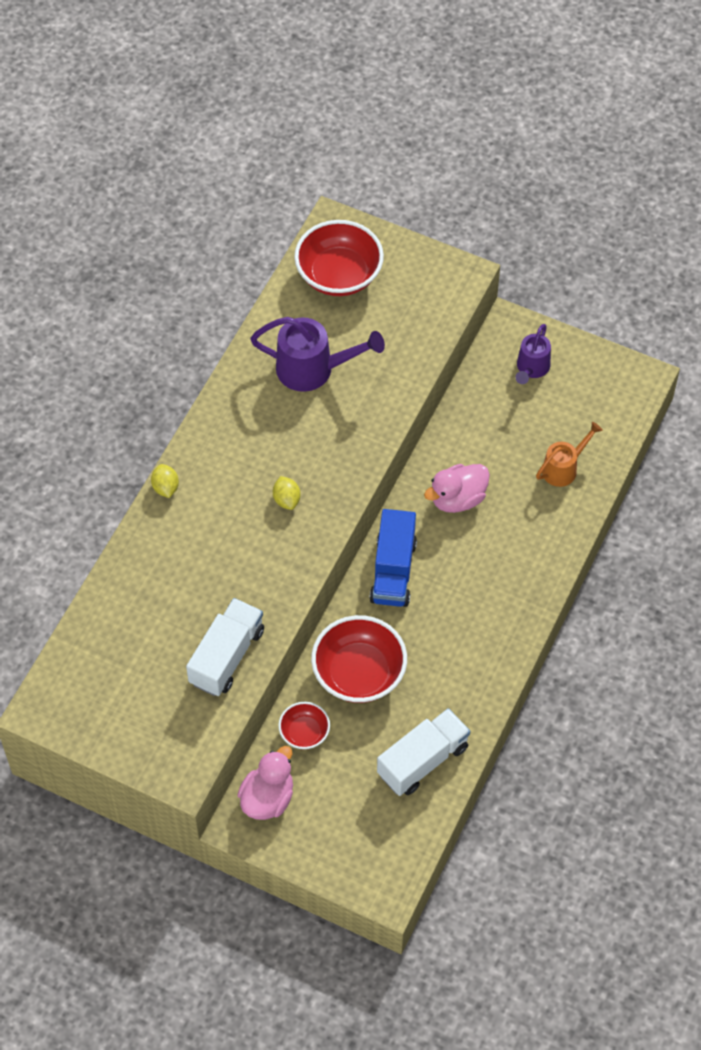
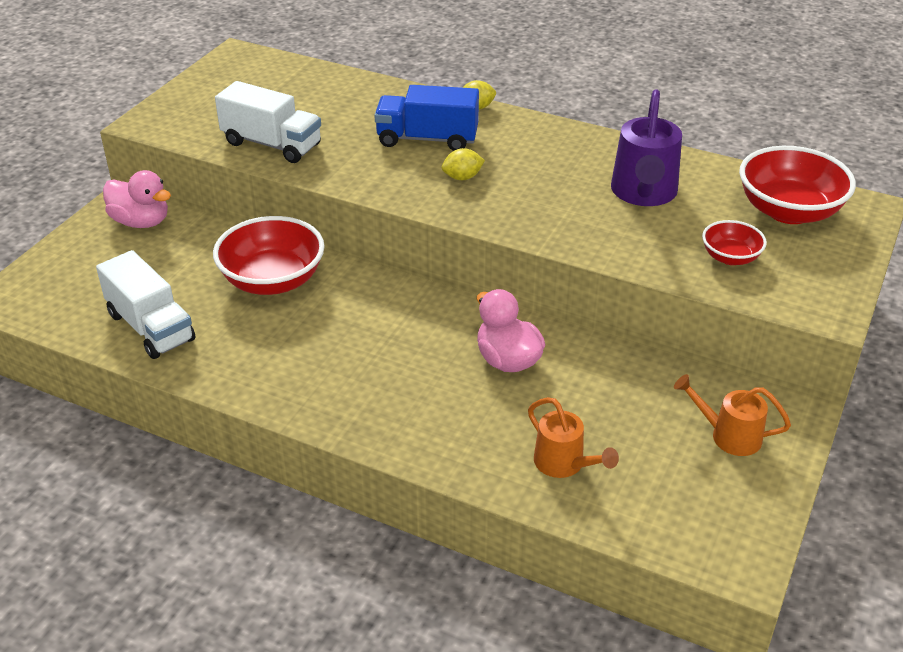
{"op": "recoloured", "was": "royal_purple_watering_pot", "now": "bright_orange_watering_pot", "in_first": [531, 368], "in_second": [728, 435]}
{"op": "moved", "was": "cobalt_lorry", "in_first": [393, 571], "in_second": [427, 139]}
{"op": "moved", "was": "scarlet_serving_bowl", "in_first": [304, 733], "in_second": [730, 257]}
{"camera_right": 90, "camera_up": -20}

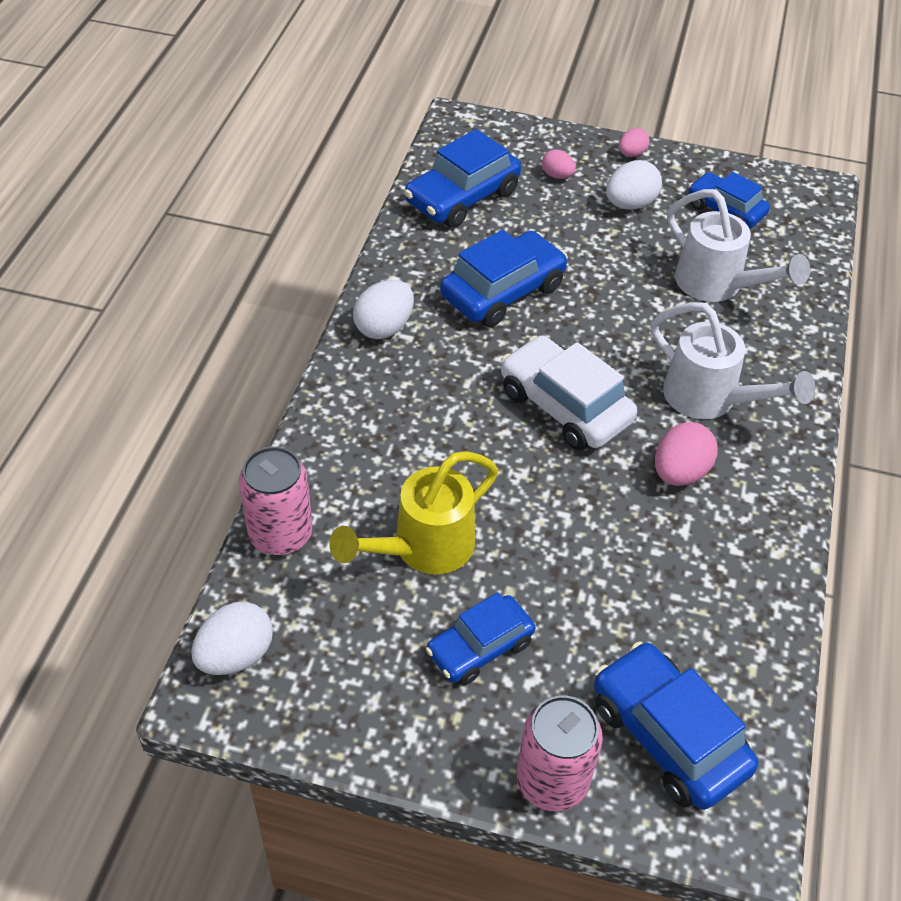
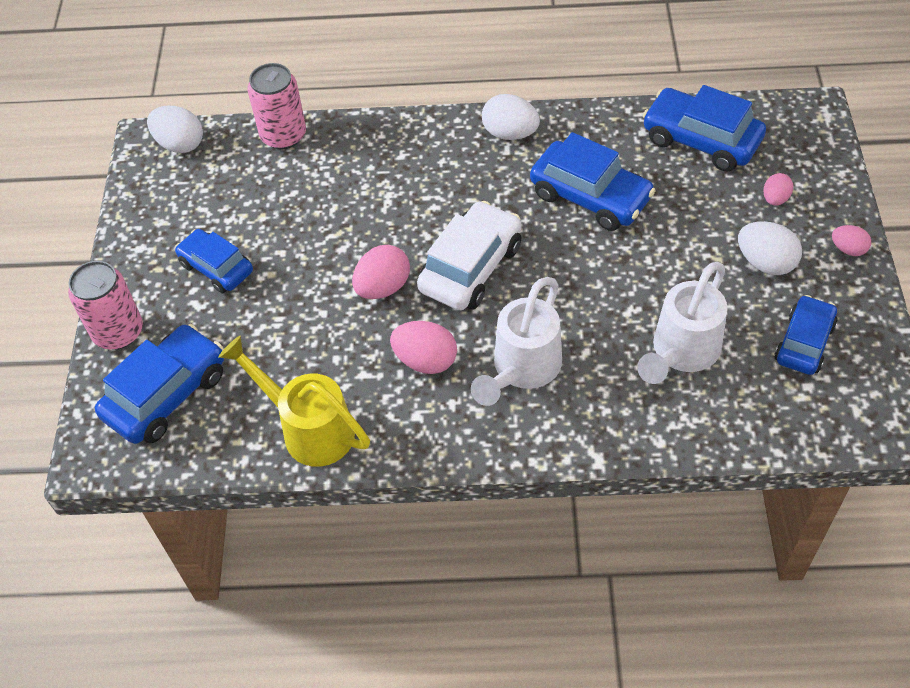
{"op": "moved", "was": "bright_yellow_watering_pot", "in_first": [422, 549], "in_second": [308, 428]}
{"op": "added", "now": "rose-pink_toy_egg", "in_second": [383, 287]}
{"camera_right": 80, "camera_up": 5}

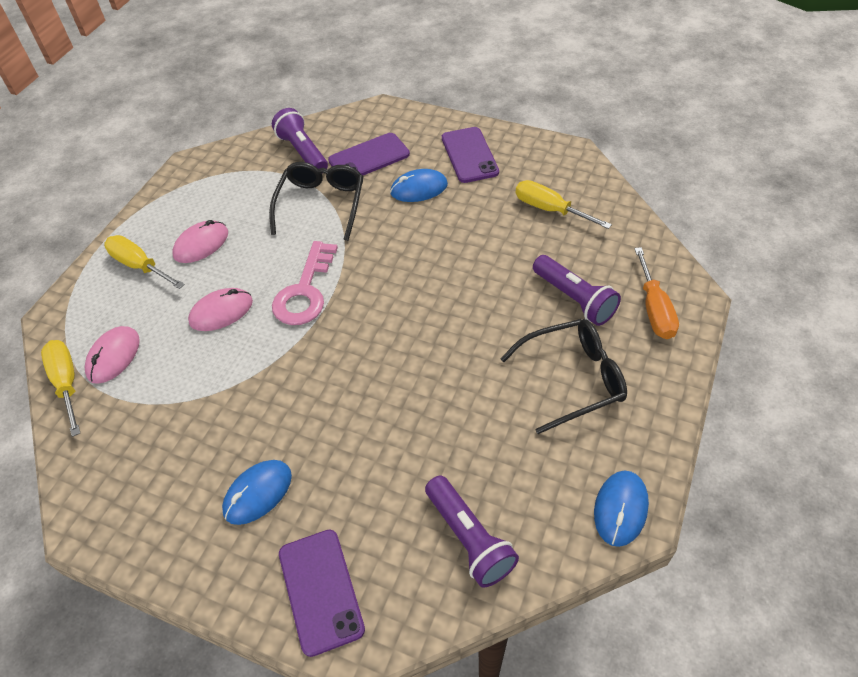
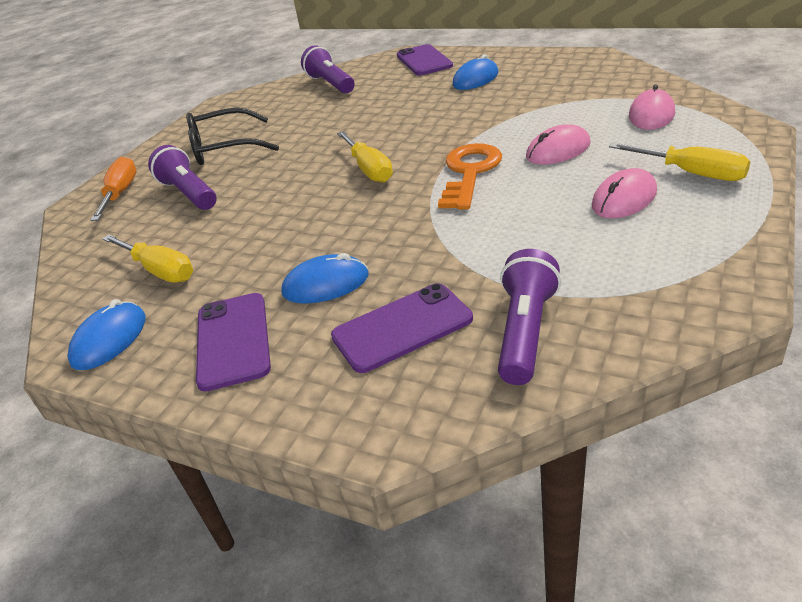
{"op": "turned", "was": "royal_purple_torch", "in_first": [302, 152], "in_second": [525, 331], "clockwise": -135}
{"op": "removed", "was": "black_glasses", "in_first": [321, 205]}
{"op": "recoloured", "was": "rose-pink_latchkey", "now": "bright_orange_latchkey", "in_first": [305, 291], "in_second": [470, 173]}
{"op": "moved", "was": "bright_yellow_screwdriver", "in_first": [67, 383], "in_second": [369, 169]}
{"op": "moved", "was": "cobalt_computer_mouse", "in_first": [620, 509], "in_second": [109, 339]}
{"camera_right": -175, "camera_up": -15}

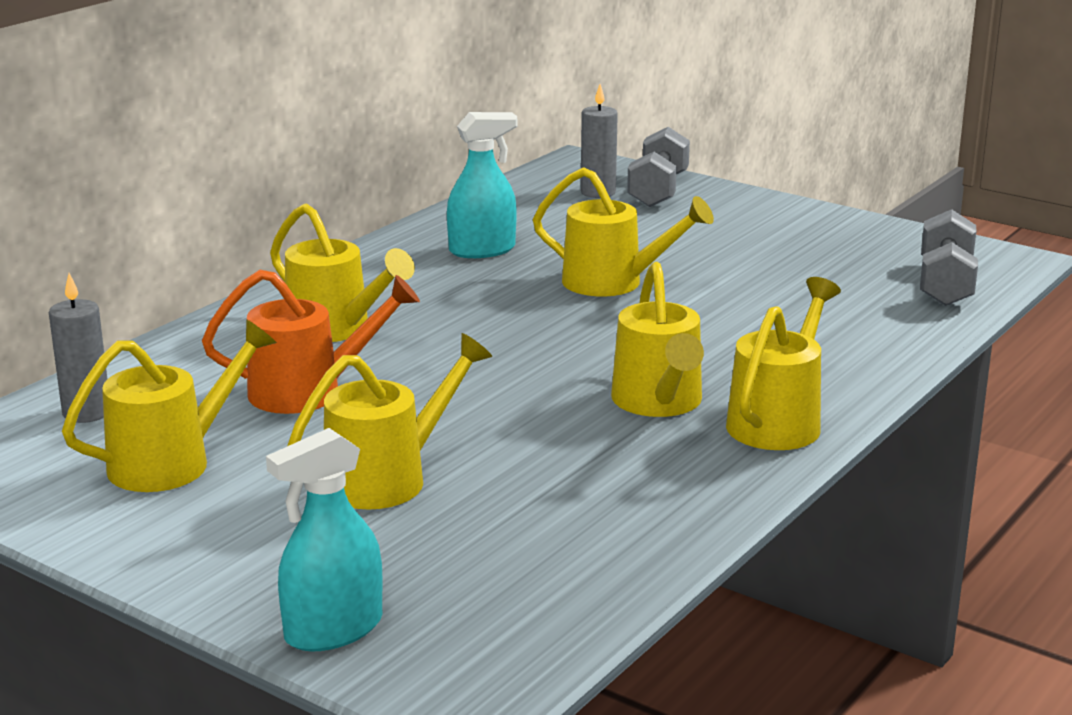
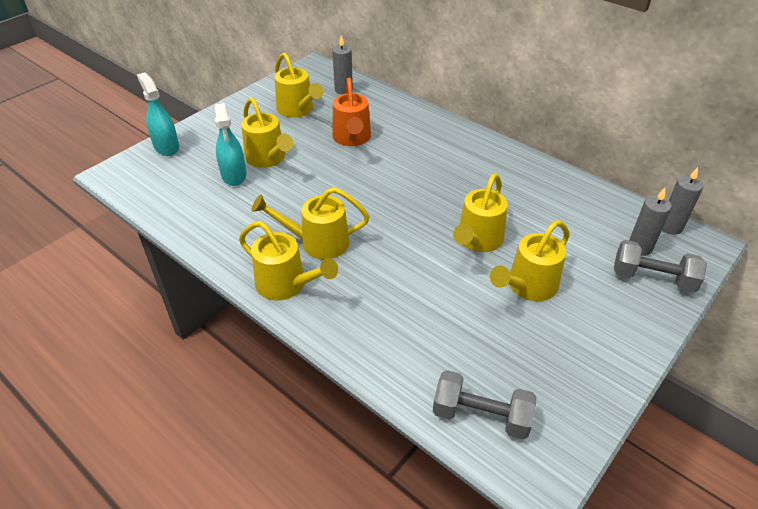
{"op": "moved", "was": "teal_spray_cleaner", "in_first": [482, 250], "in_second": [234, 175]}
{"op": "moved", "was": "bright_yellow_watering_pot", "in_first": [337, 329], "in_second": [527, 287]}
{"op": "added", "now": "ash-grey_candle", "in_second": [670, 227]}
{"camera_right": 95, "camera_up": 20}

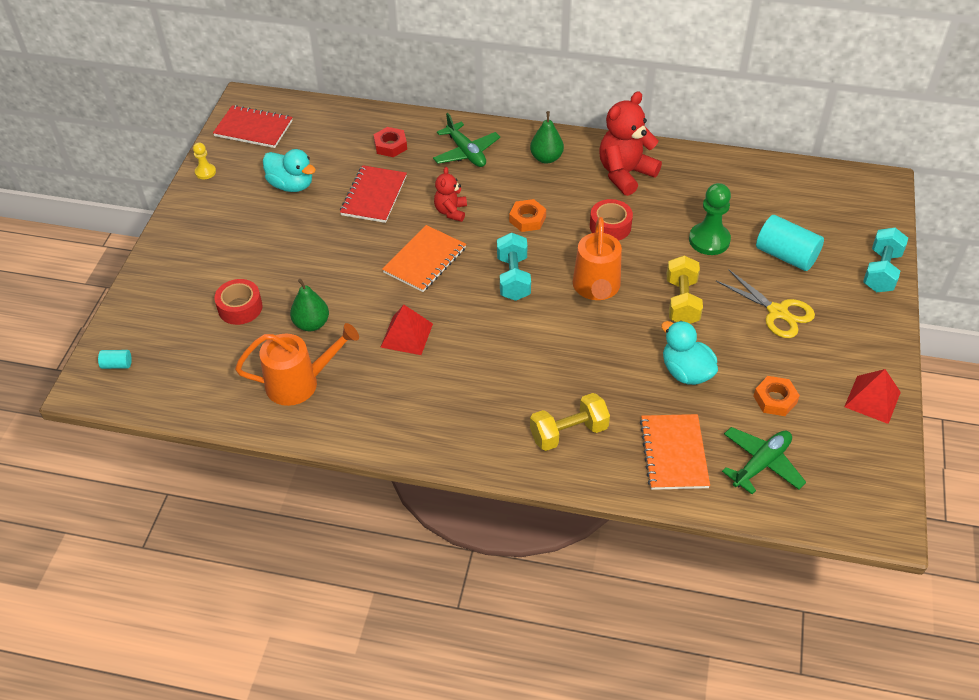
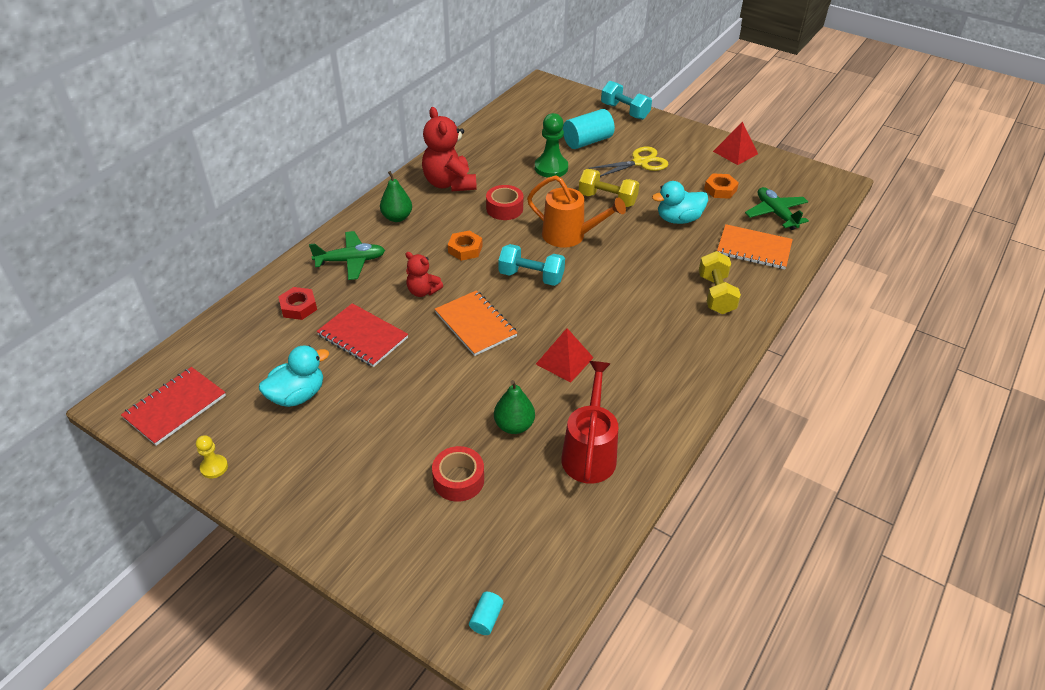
{"op": "recoloured", "was": "bright_orange_watering_pot", "now": "scarlet_watering_pot", "in_first": [300, 383], "in_second": [589, 452]}
{"camera_right": -70, "camera_up": -5}

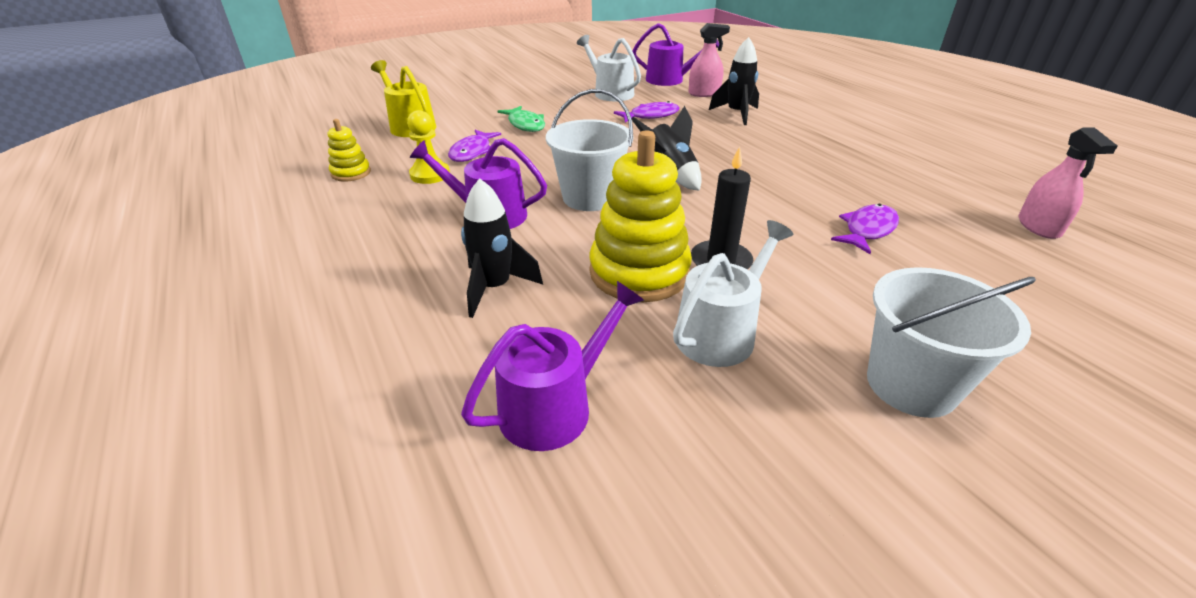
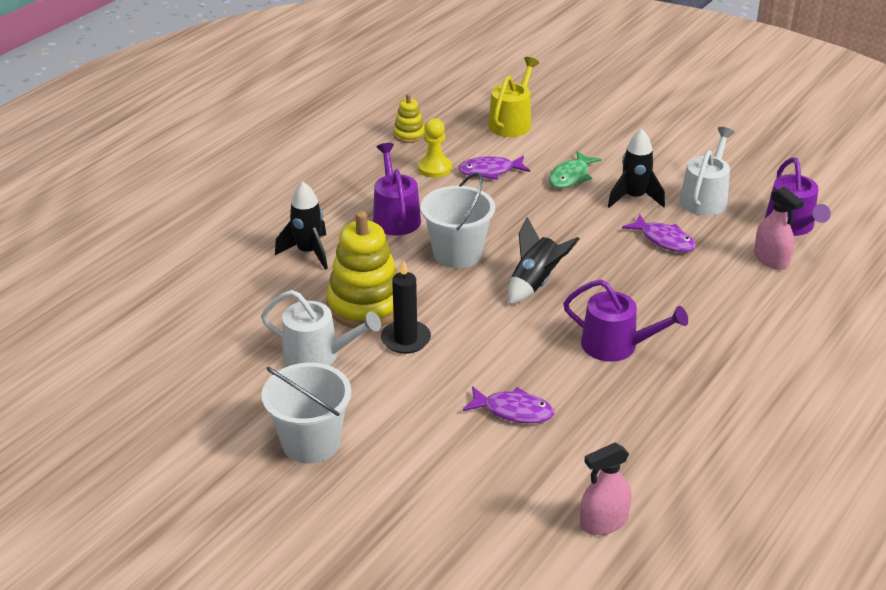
{"op": "moved", "was": "black_spaceship", "in_first": [736, 114], "in_second": [634, 198]}
{"op": "moved", "was": "royal_purple_watering_pot", "in_first": [554, 406], "in_second": [616, 345]}
{"camera_right": 65, "camera_up": 0}

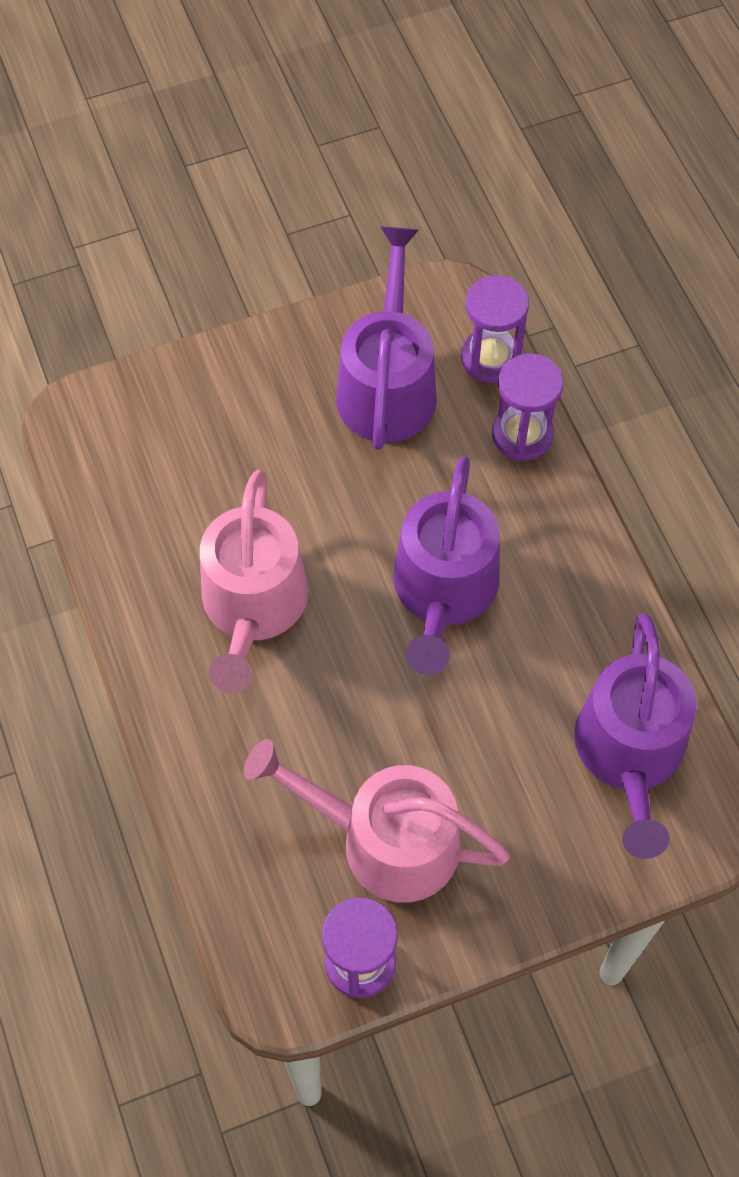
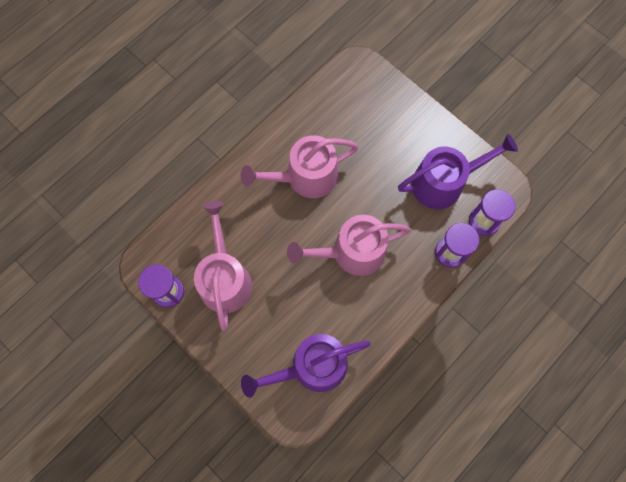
{"op": "recoloured", "was": "royal_purple_watering_pot", "now": "rose-pink_watering_pot", "in_first": [444, 591], "in_second": [352, 252]}
{"camera_right": 65, "camera_up": 10}

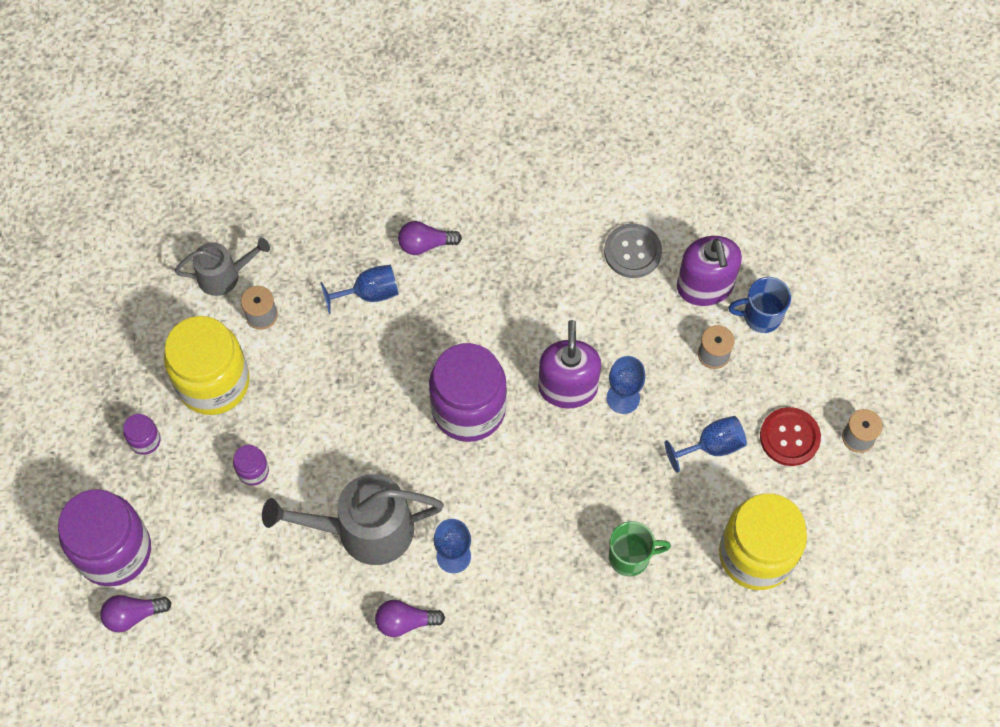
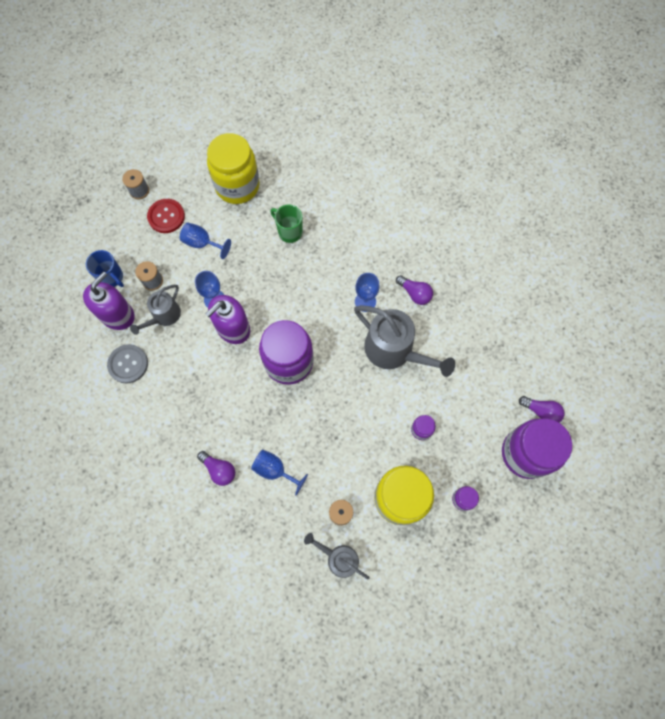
{"op": "added", "now": "ash-grey_watering_pot", "in_second": [164, 316]}
{"camera_right": -135, "camera_up": 5}

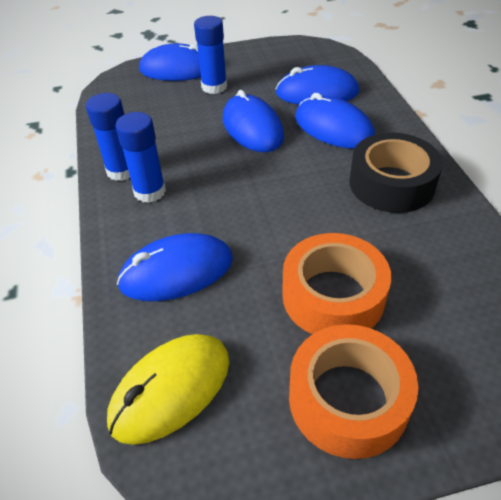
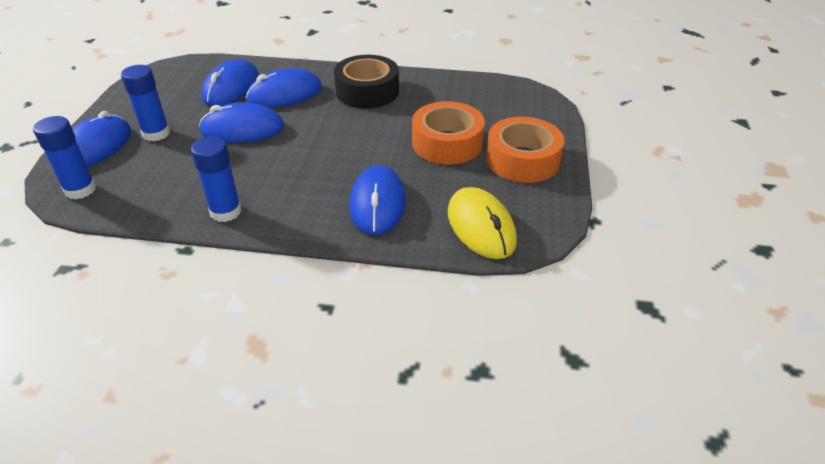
{"op": "moved", "was": "cobalt_glue", "in_first": [150, 192], "in_second": [80, 190]}
{"camera_right": -70, "camera_up": -5}

